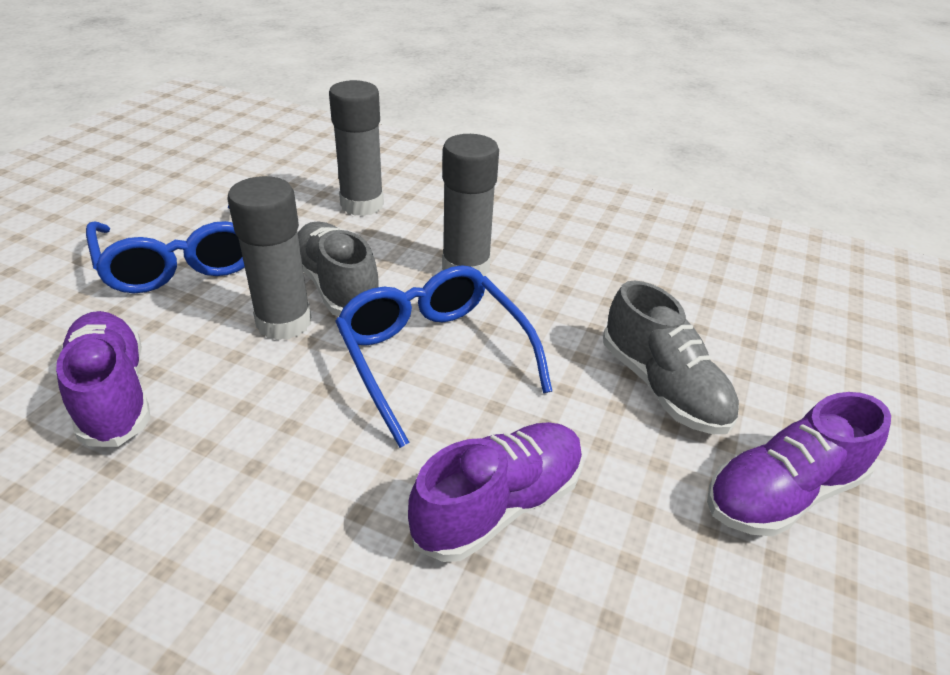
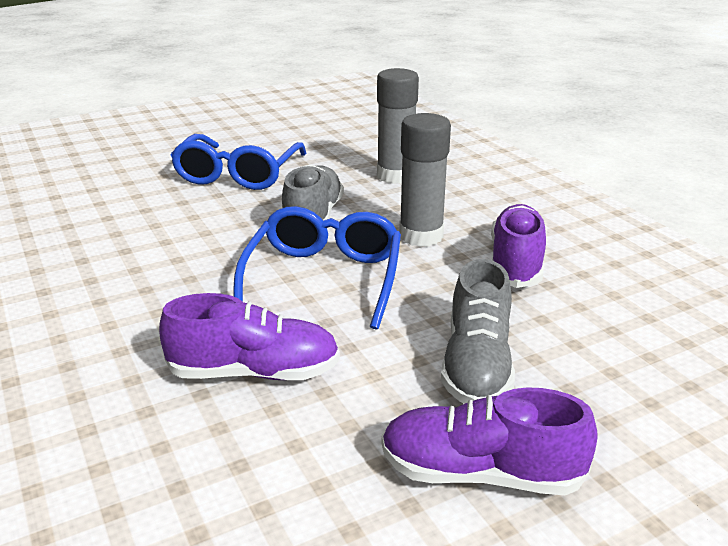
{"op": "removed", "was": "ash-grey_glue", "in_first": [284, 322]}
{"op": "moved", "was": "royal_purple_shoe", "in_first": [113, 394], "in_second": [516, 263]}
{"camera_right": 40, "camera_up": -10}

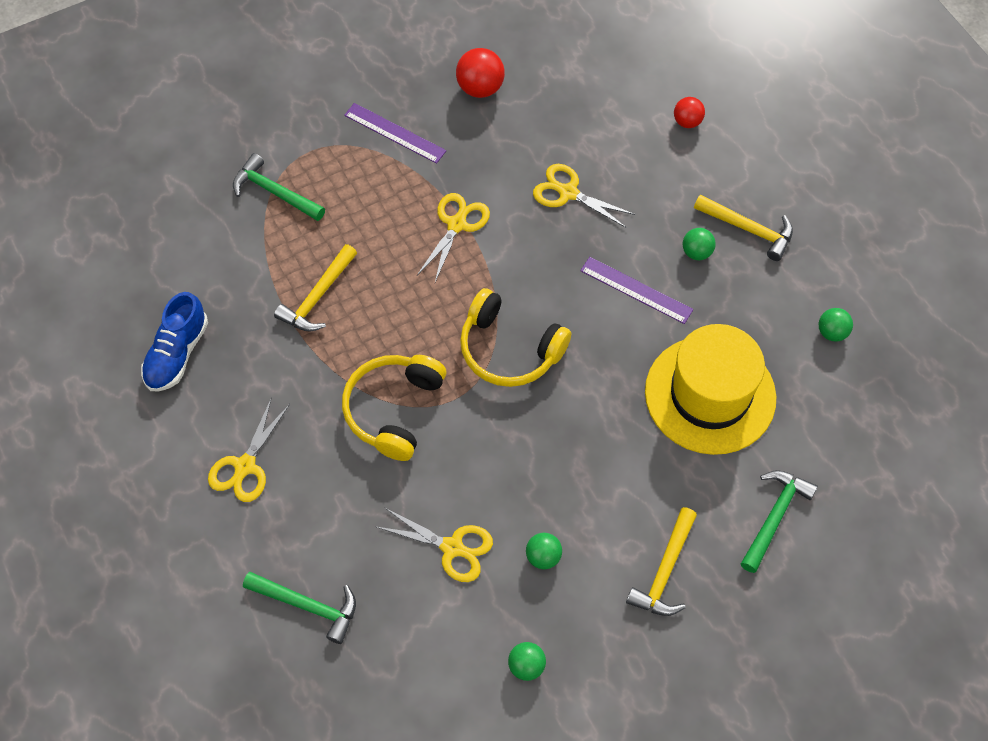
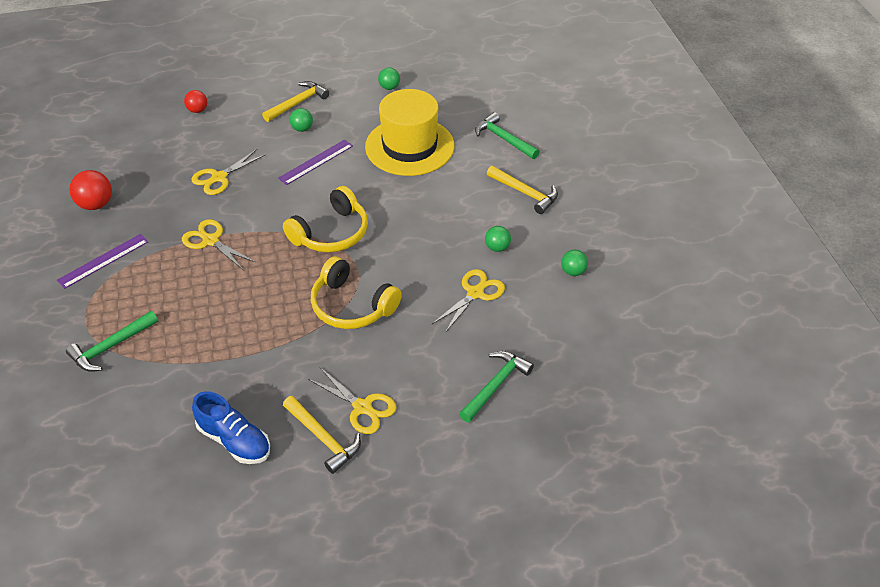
{"op": "moved", "was": "bright_yellow_hammer", "in_first": [318, 296], "in_second": [323, 438]}
{"camera_right": -75, "camera_up": -15}

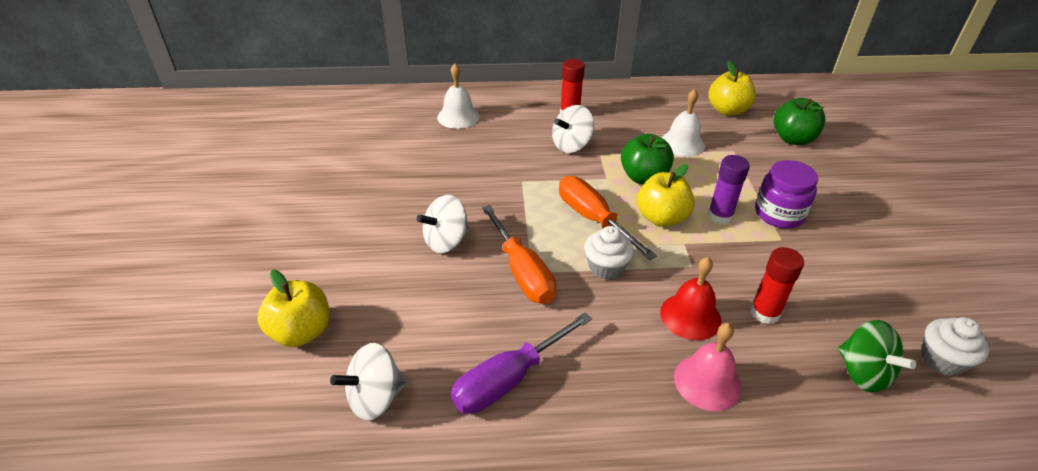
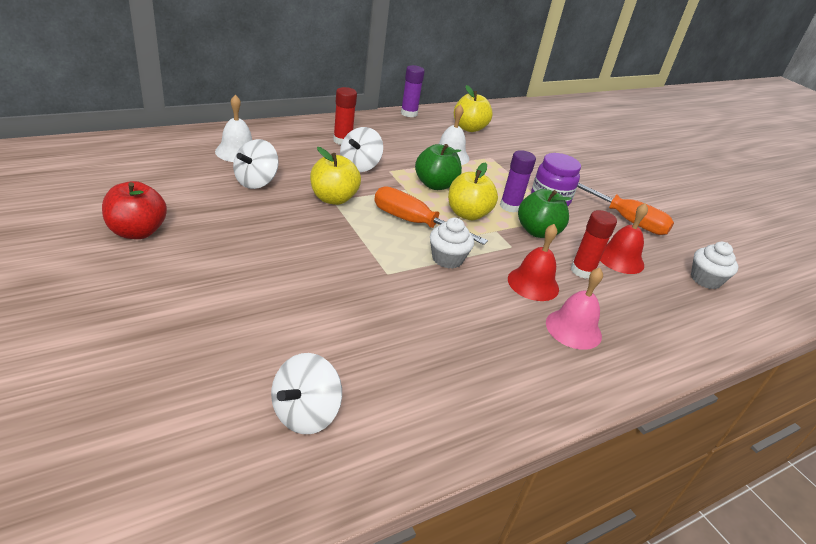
{"op": "moved", "was": "leaf-green_toy_apple", "in_first": [793, 139], "in_second": [537, 231]}
{"op": "moved", "was": "snow-white_spinning_top", "in_first": [446, 241], "in_second": [256, 182]}
{"op": "moved", "was": "bright_orange_screwdriver", "in_first": [522, 271], "in_second": [626, 220]}
{"op": "moved", "was": "bright_yellow_toy_apple", "in_first": [301, 332], "in_second": [333, 198]}
{"op": "removed", "was": "royal_purple_screwdriver", "in_first": [509, 379]}
{"op": "removed", "was": "leaf-green_spinning_top", "in_first": [863, 373]}
{"op": "added", "now": "royal_purple_glue", "in_second": [409, 113]}
{"op": "added", "now": "scarlet_toy_apple", "in_second": [137, 232]}
{"op": "added", "now": "scarlet_hand_bell", "in_second": [620, 259]}
{"camera_right": -30, "camera_up": -5}

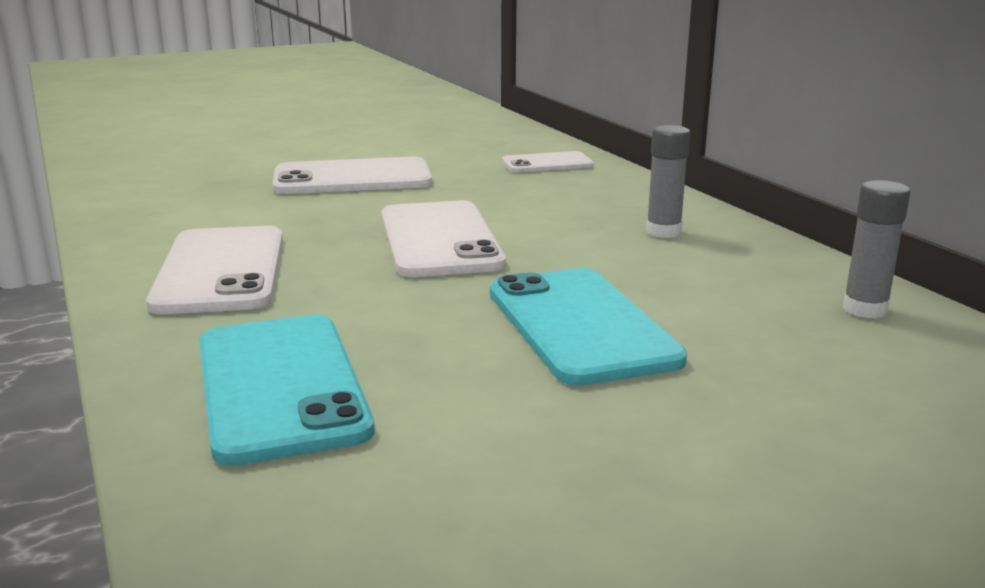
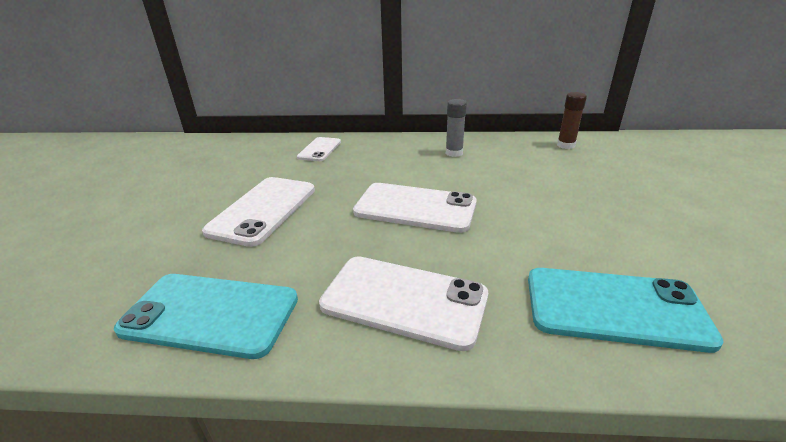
{"op": "recoloured", "was": "ash-grey_glue", "now": "dark_brown_glue", "in_first": [865, 309], "in_second": [565, 145]}
{"op": "moved", "was": "teal_smartphone", "in_first": [580, 325], "in_second": [210, 314]}
{"camera_right": -60, "camera_up": 10}

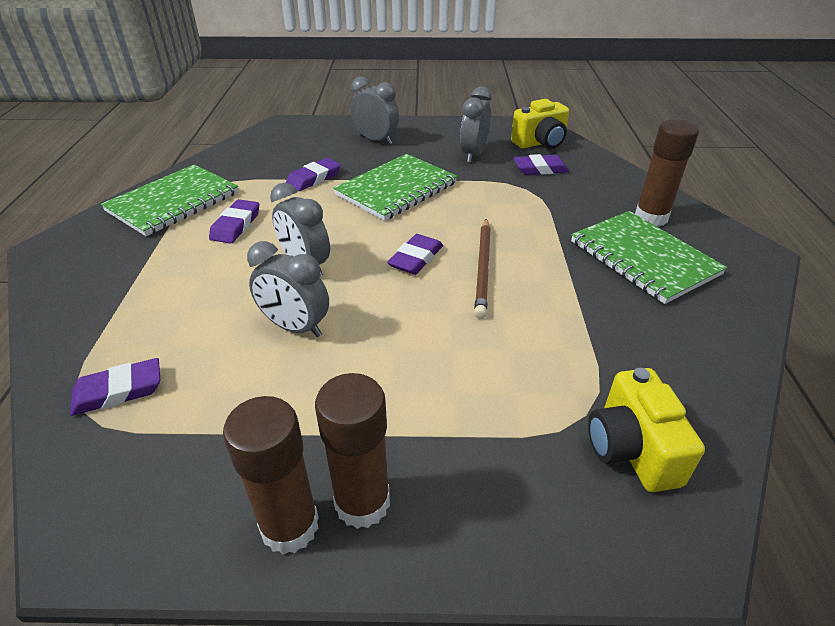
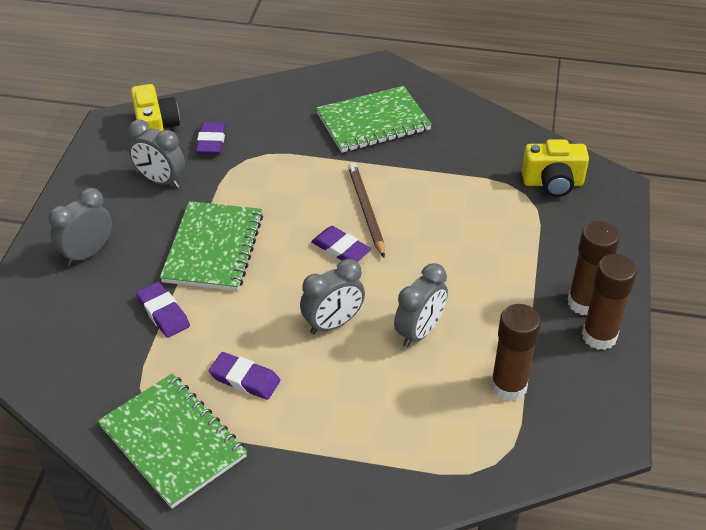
{"op": "moved", "was": "dark_brown_glue", "in_first": [651, 218], "in_second": [508, 386]}
{"op": "turned", "was": "leaf-green_notepad", "in_first": [396, 189], "in_second": [213, 248], "clockwise": 45}
{"op": "turned", "was": "dark_brown_pencil", "in_first": [483, 269], "in_second": [366, 210], "clockwise": -120}
{"op": "removed", "was": "royal_purple_pencil_eraser", "in_first": [118, 391]}
{"camera_right": -80, "camera_up": 5}

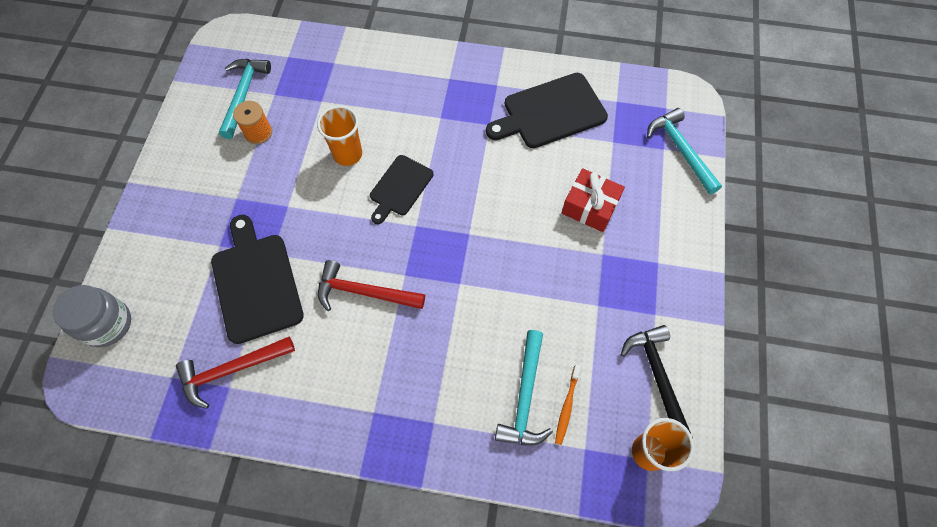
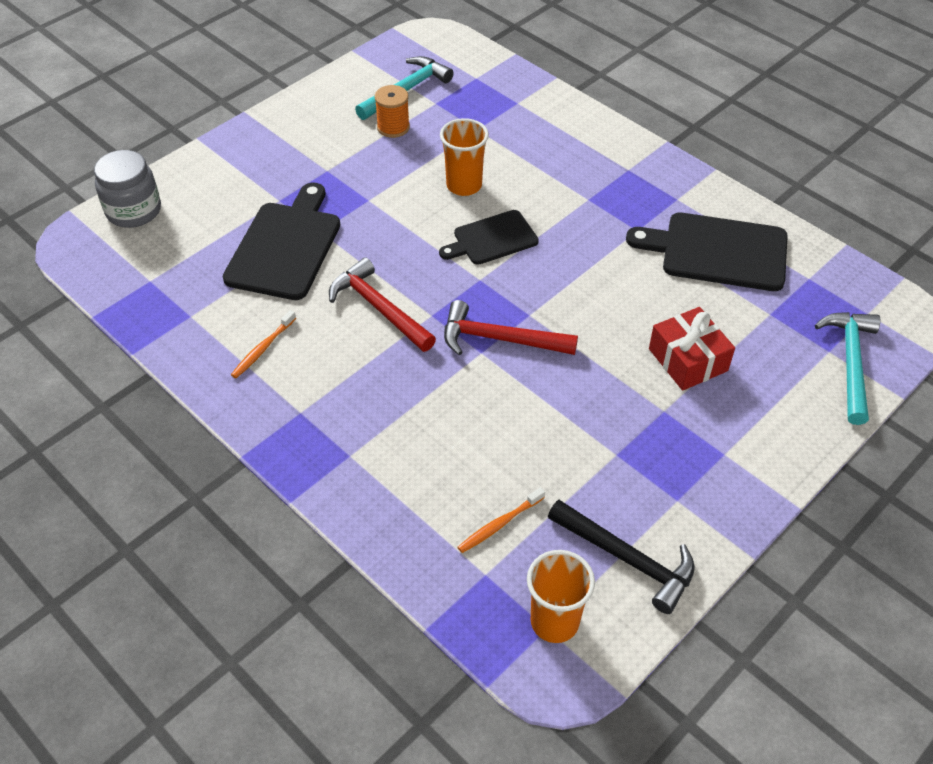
{"op": "turned", "was": "black_hammer", "in_first": [657, 377], "in_second": [627, 559], "clockwise": 105}
{"op": "removed", "was": "teal_hammer", "in_first": [525, 397]}
{"op": "moved", "was": "scarlet_hammer", "in_first": [231, 370], "in_second": [500, 339]}
{"op": "added", "now": "bright_orange_toothbrush", "in_second": [263, 349]}
{"camera_right": 35, "camera_up": -15}

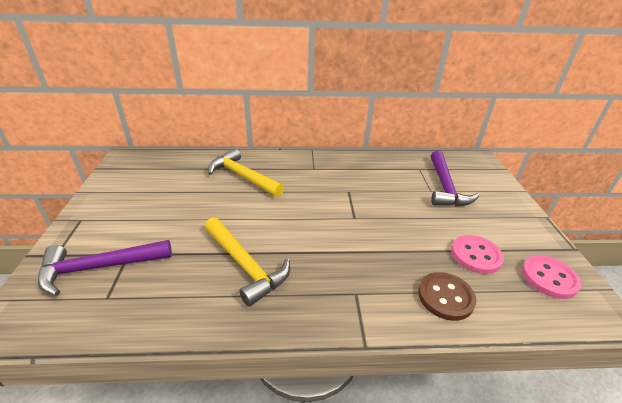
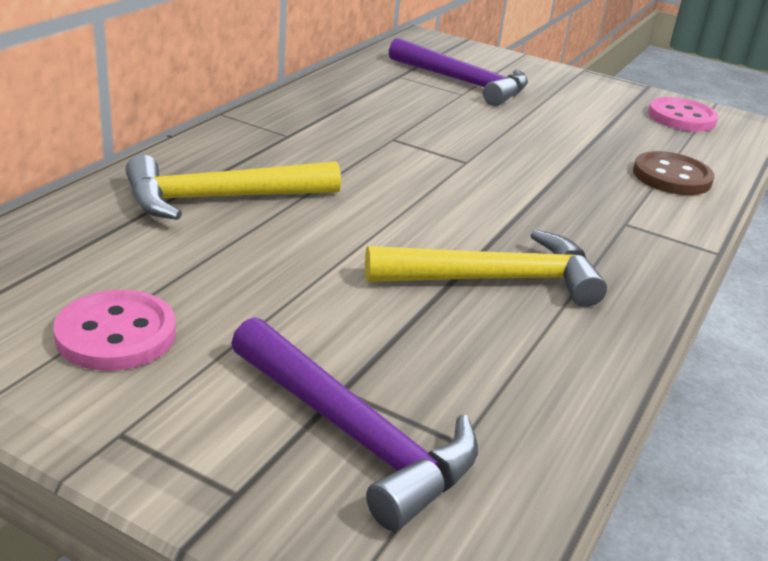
{"op": "moved", "was": "rose-pink_sewing_button", "in_first": [476, 255], "in_second": [116, 334]}
{"op": "turned", "was": "royal_purple_hammer", "in_first": [100, 267], "in_second": [354, 434], "clockwise": -60}
{"camera_right": -60, "camera_up": -5}

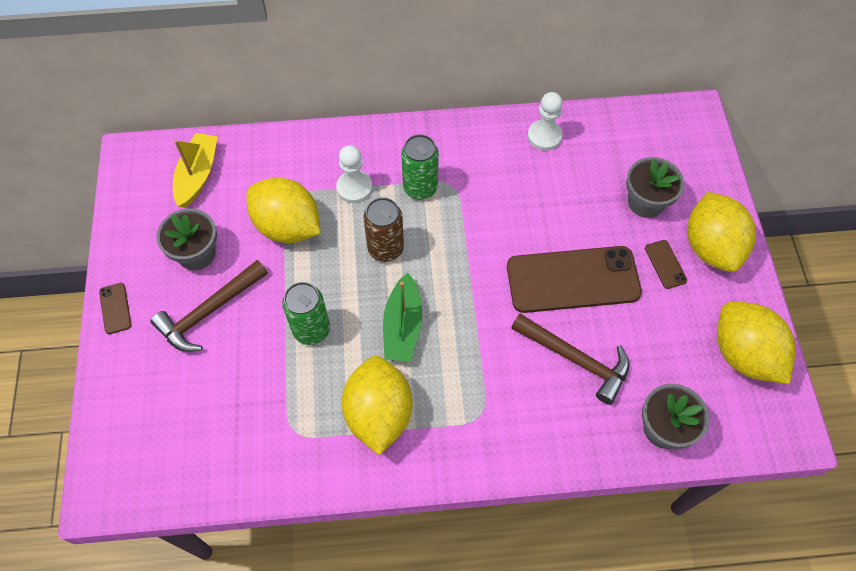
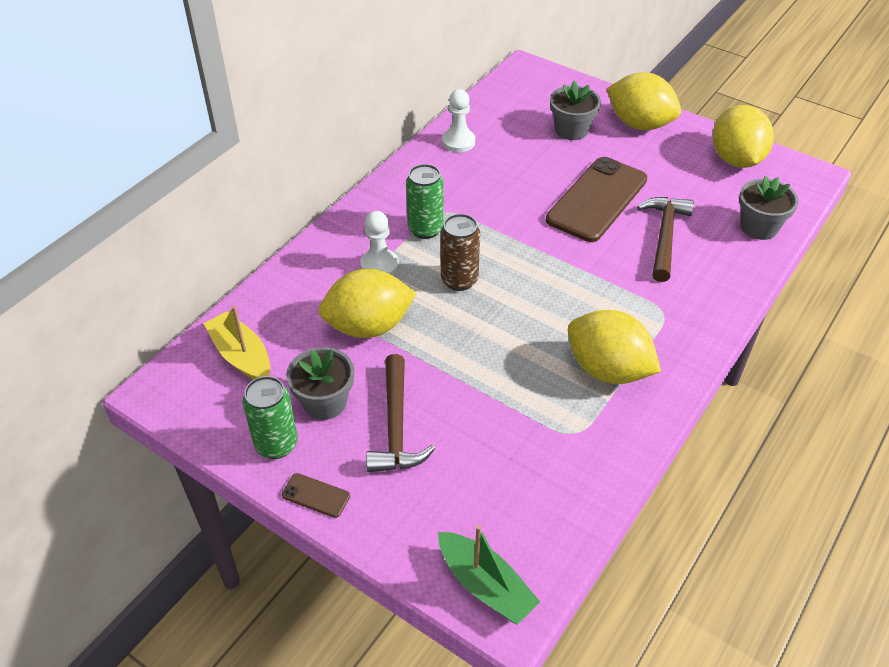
{"op": "removed", "was": "dark_brown_smartphone", "in_first": [665, 264]}
{"op": "moved", "was": "leaf-green_boat", "in_first": [402, 326], "in_second": [485, 585]}
{"op": "moved", "was": "leaf-green_soda_can", "in_first": [311, 330], "in_second": [276, 444]}
{"op": "turned", "was": "bright_yellow_citrus_fruit", "in_first": [743, 354], "in_second": [736, 159], "clockwise": 75}
{"op": "turned", "was": "dark_brown_hammer", "in_first": [575, 359], "in_second": [664, 236], "clockwise": -60}
{"camera_right": -50, "camera_up": -15}

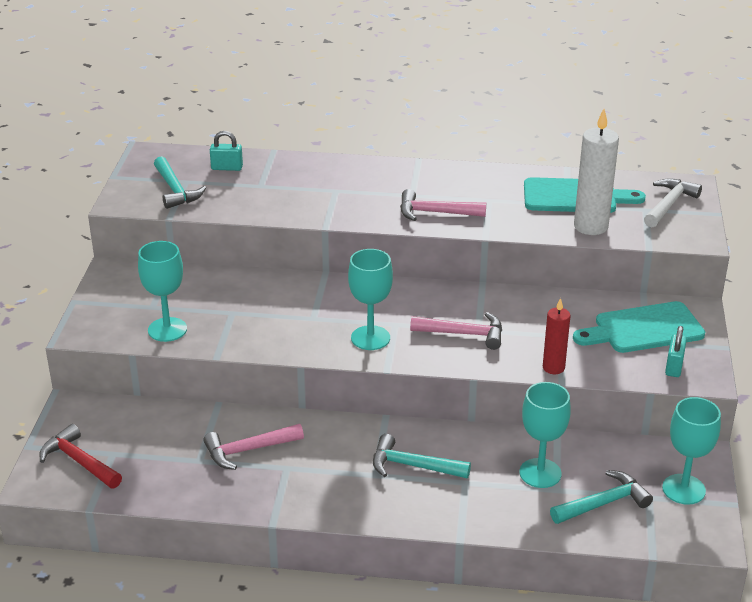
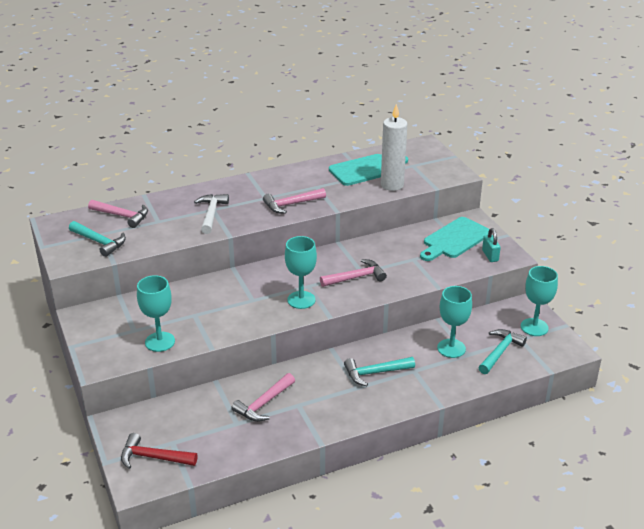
{"op": "replaced", "was": "teal_small_lock", "now": "rose-pink_hammer", "in_first": [227, 168], "in_second": [122, 216]}
{"op": "moved", "was": "snow-white_hammer", "in_first": [669, 204], "in_second": [211, 214]}
{"op": "removed", "was": "scarlet_candle", "in_first": [553, 368]}
{"camera_right": -30, "camera_up": 0}

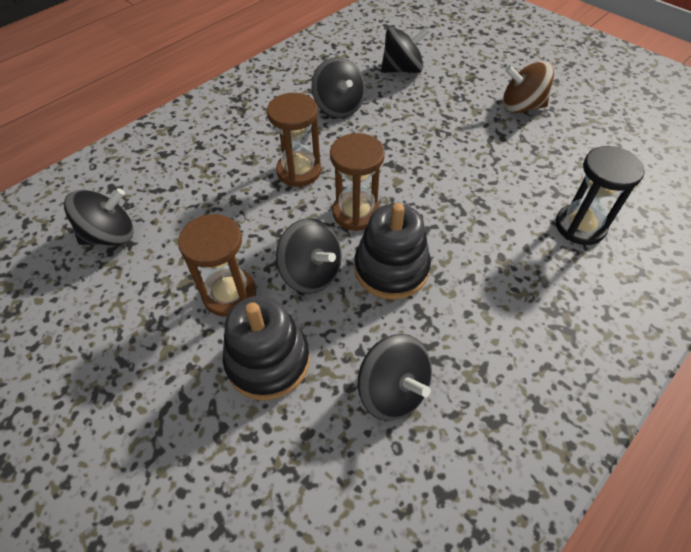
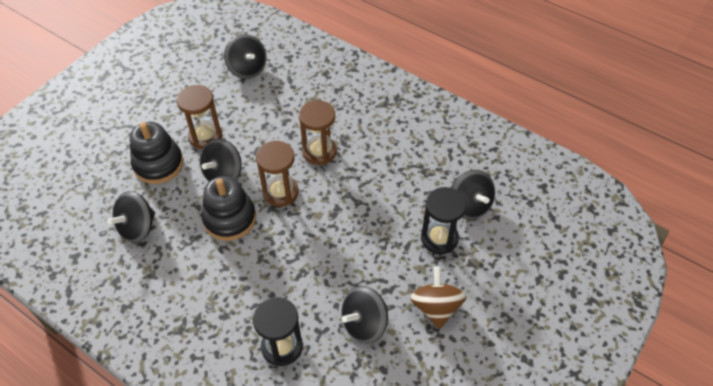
{"op": "moved", "was": "black_spinning_top", "in_first": [339, 107], "in_second": [364, 324]}
{"op": "added", "now": "black_sand_timer", "in_second": [439, 238]}
{"camera_right": 80, "camera_up": 0}

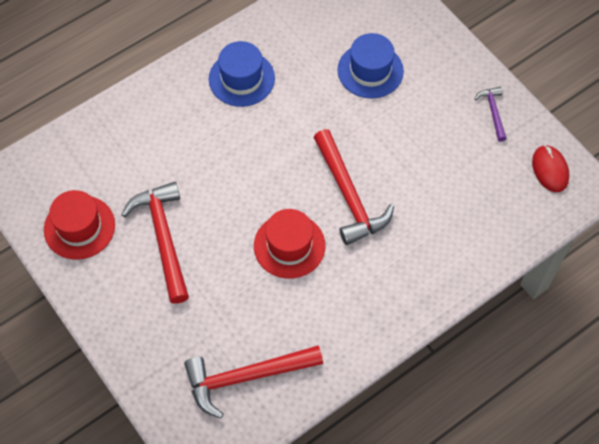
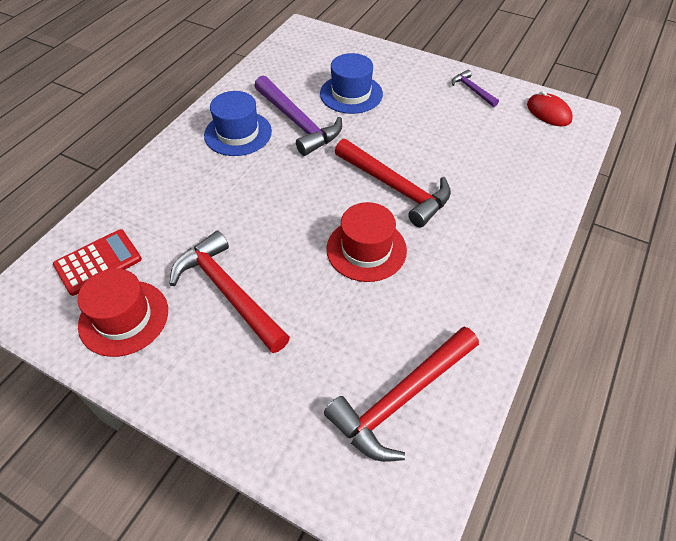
{"op": "added", "now": "royal_purple_hammer", "in_second": [298, 123]}
{"op": "added", "now": "scarlet_calculator", "in_second": [98, 262]}
{"camera_right": -25, "camera_up": -10}

